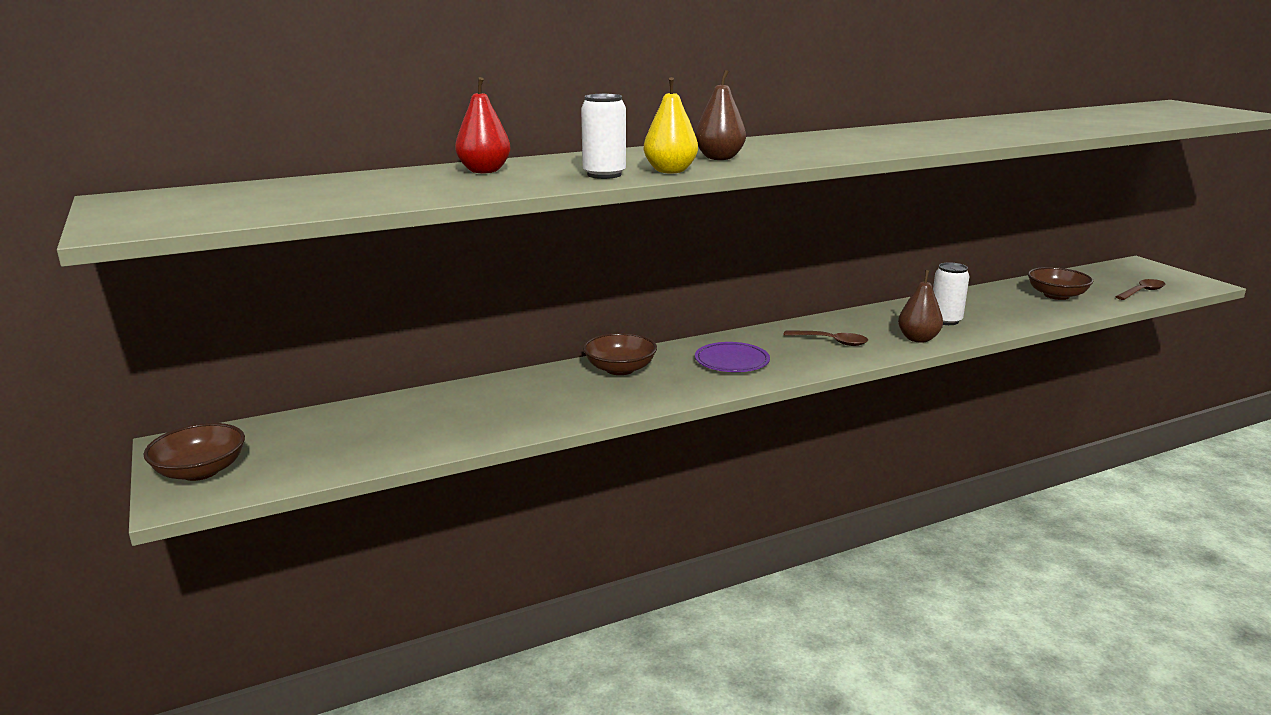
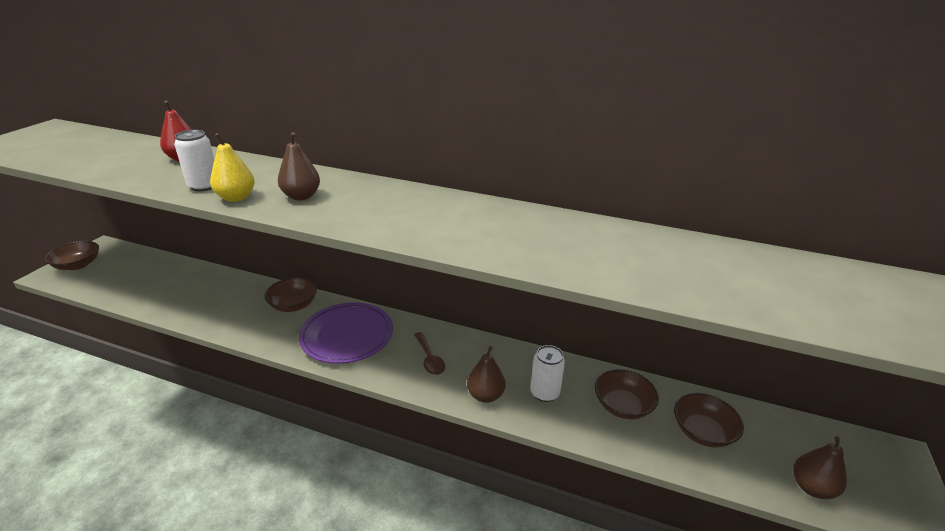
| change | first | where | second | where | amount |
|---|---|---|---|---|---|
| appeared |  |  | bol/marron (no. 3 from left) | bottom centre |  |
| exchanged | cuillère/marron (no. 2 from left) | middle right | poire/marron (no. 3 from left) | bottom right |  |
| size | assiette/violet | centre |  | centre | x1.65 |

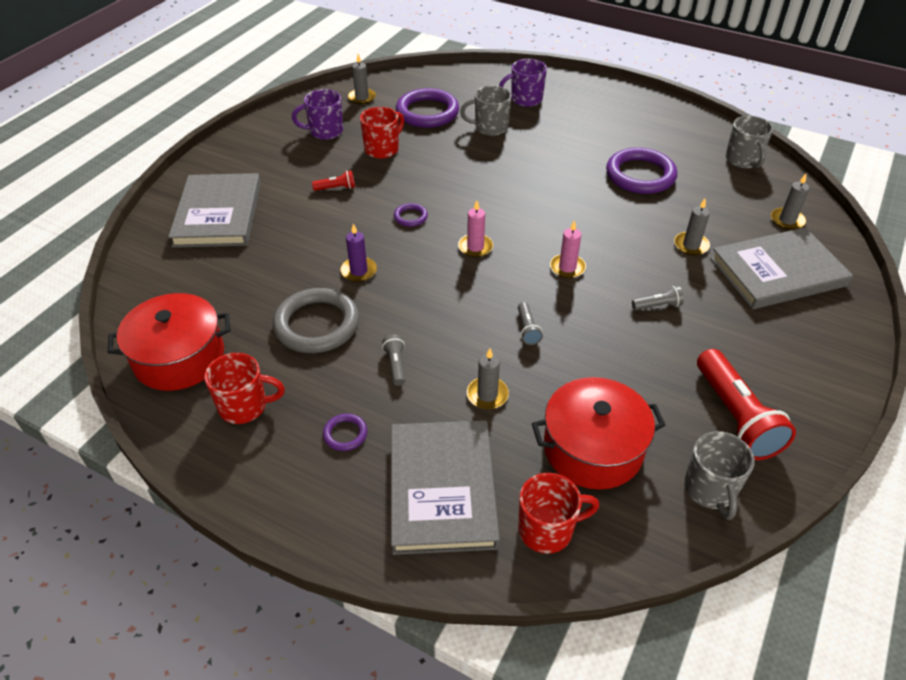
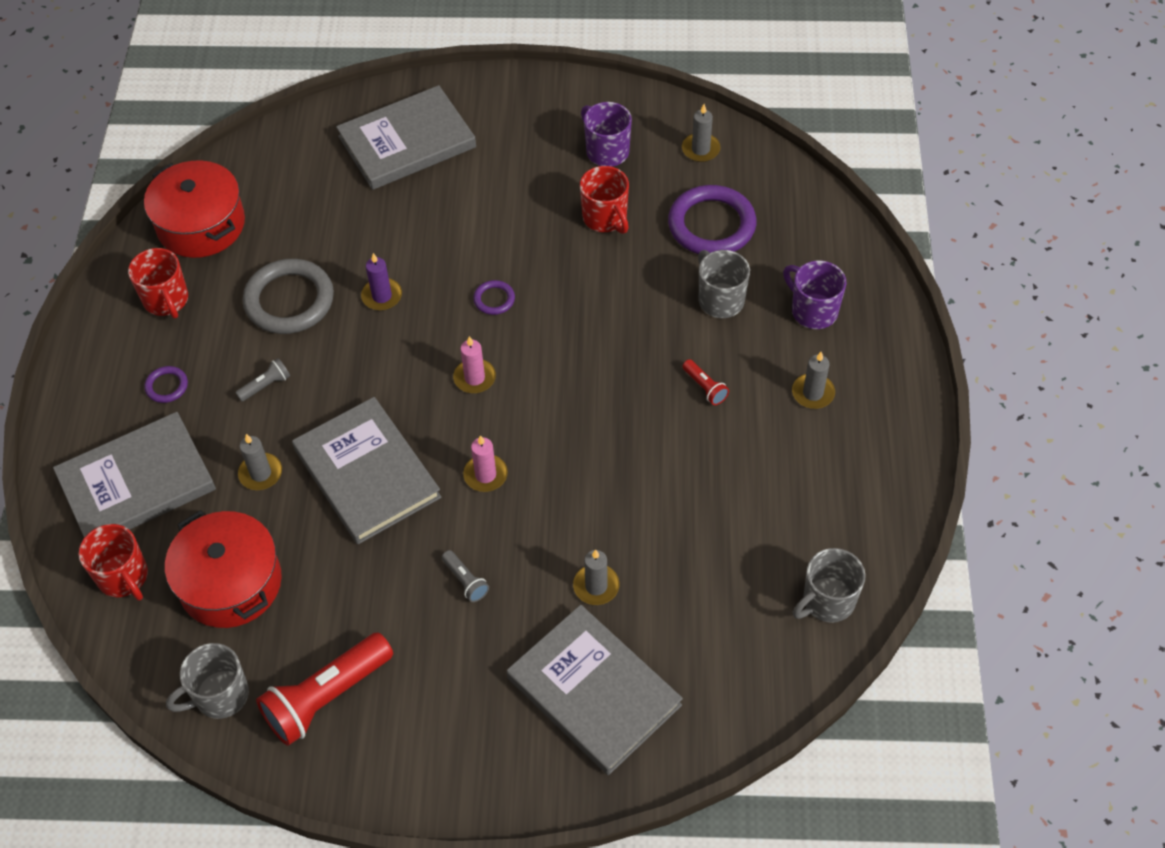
| change | first | where | second | where | amount |
|---|---|---|---|---|---|
| missing | anneau/violet (no. 4 from left) | top right |  |  |  |
| relocated | lampe de poche/rouge (no. 1 from left in the first image) | top centre | lampe de poche/rouge (no. 2 from left) | centre |  |
| relocated | bougie/gris (no. 4 from left) | top right |  | middle right |  |
| exchanged | lampe de poche/gris (no. 2 from left) | centre | livre/gris (no. 2 from left) | middle left |  |
| spun | tasse/rouge (no. 2 from left in the first image) | top centre | tasse/rouge (no. 3 from left) | top centre | 45 degrees clockwise |

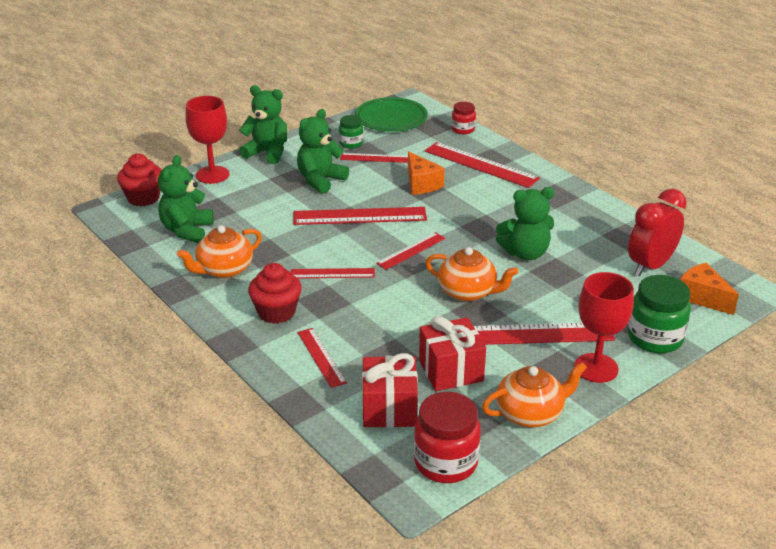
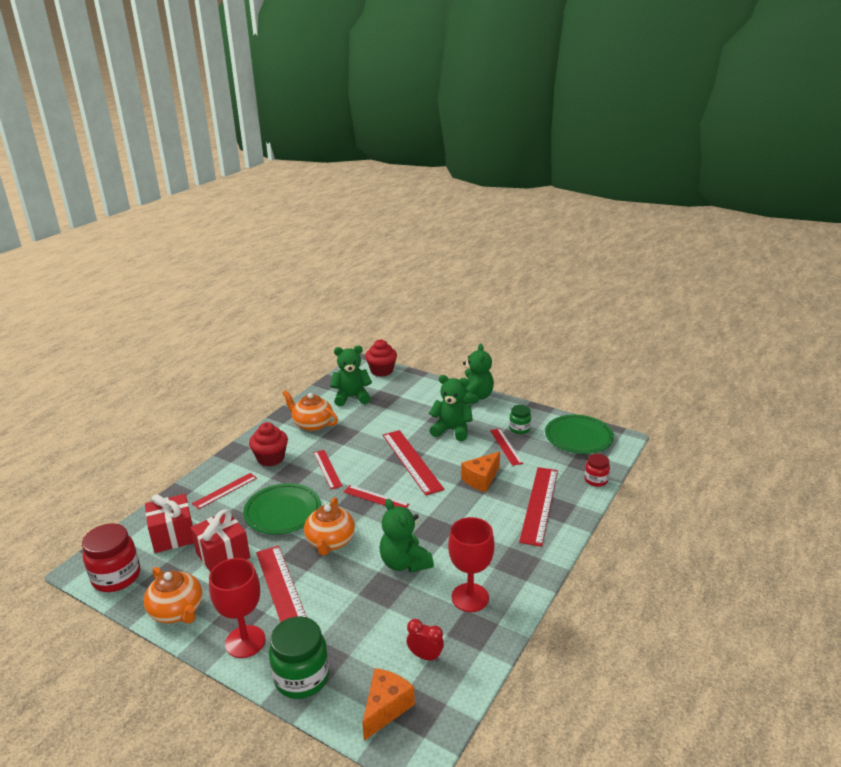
| change | first | where | second | where | amount |
|---|---|---|---|---|---|
| appeared |  |  | assiette/vert (no. 1 from left) | centre |  |
| relocated | verre à pied/rouge (no. 1 from left in the first image) | top left | verre à pied/rouge (no. 2 from left) | bottom centre |  |
| size | réveil/rouge | middle right |  | bottom centre | x0.53 |

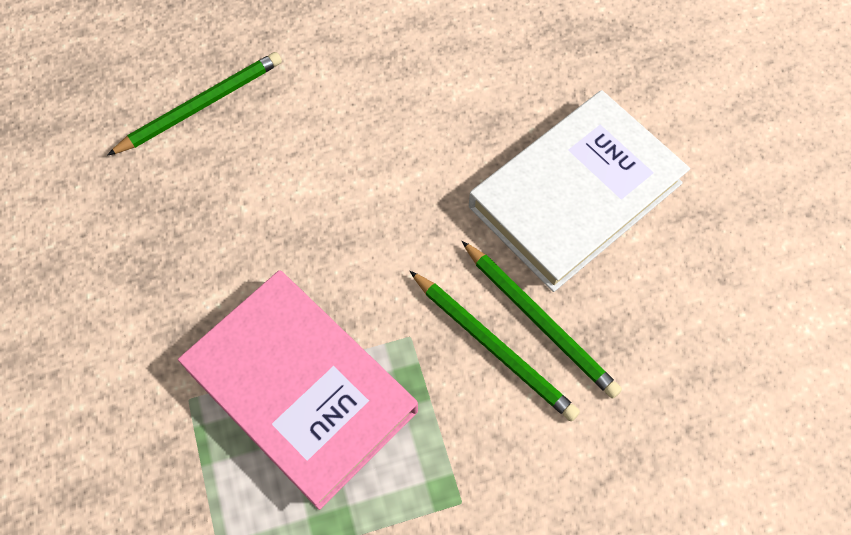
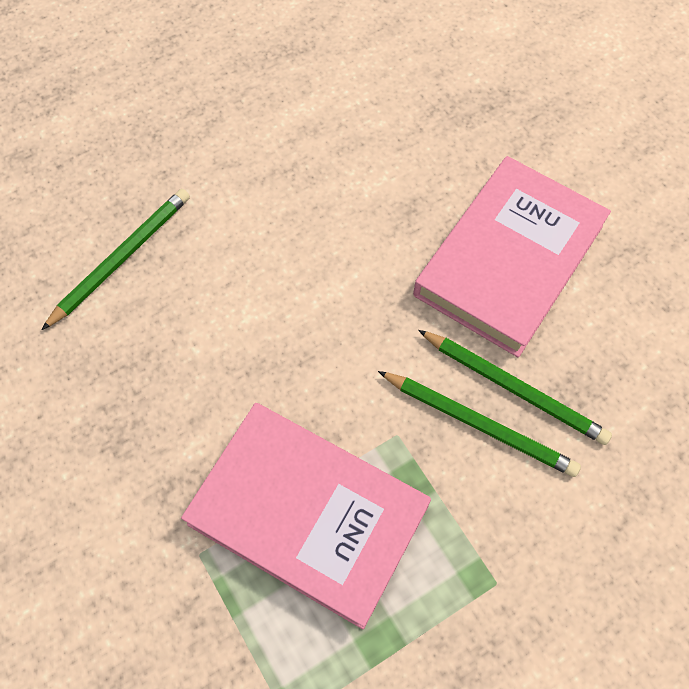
| change | first | where | second | where | amount |
|---|---|---|---|---|---|
| colour | livre/blanc | middle right | livre/rose (no. 2 from left) | middle right |  |

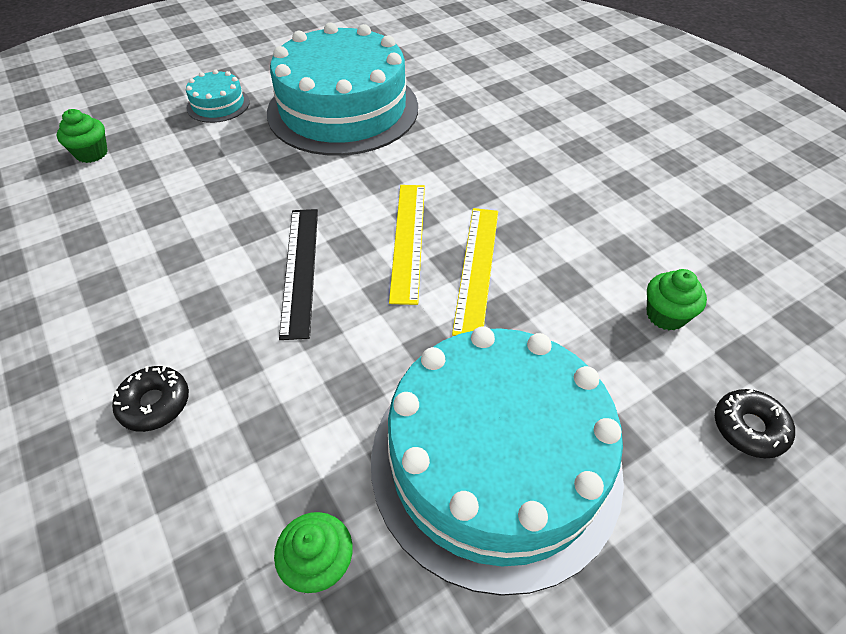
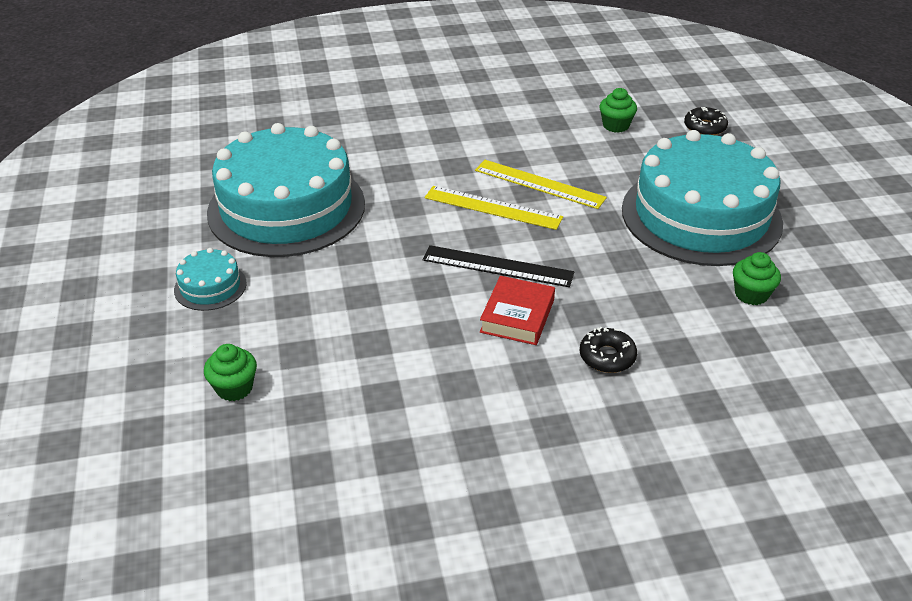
| change | first | where | second | where | amount |
|---|---|---|---|---|---|
| appeared |  |  | livre/rouge | centre |  |

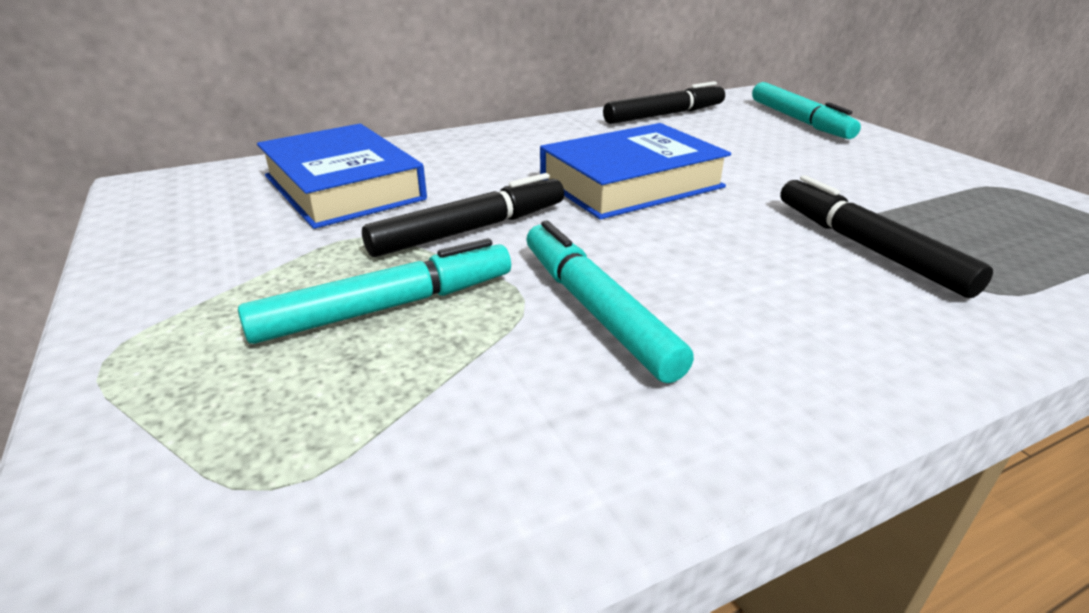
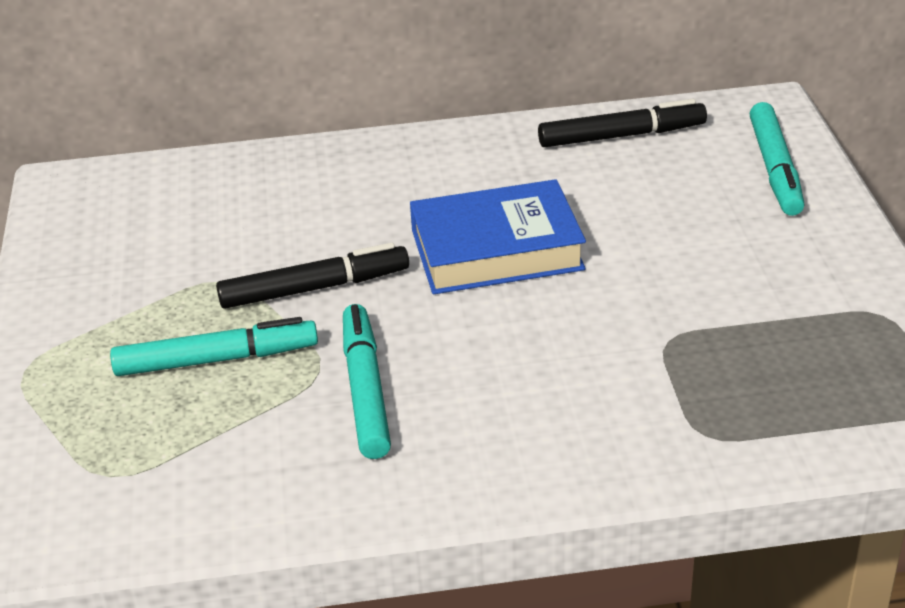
| change | first | where | second | where | amount |
|---|---|---|---|---|---|
| missing | livre/bleu (no. 1 from left) | top left |  |  |  |
| missing | feutre/noir (no. 3 from left) | middle right |  |  |  |

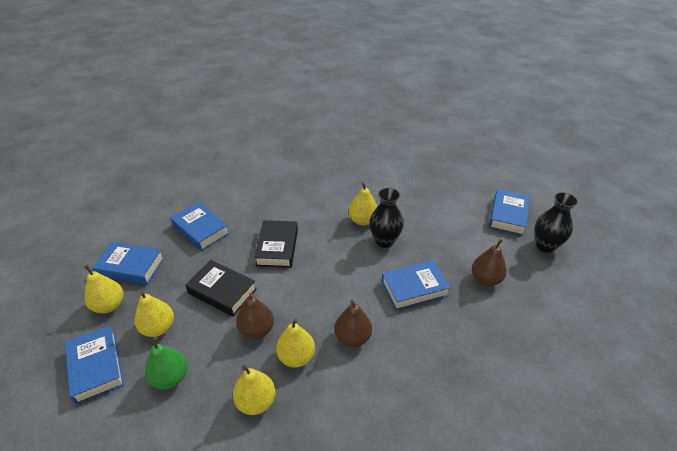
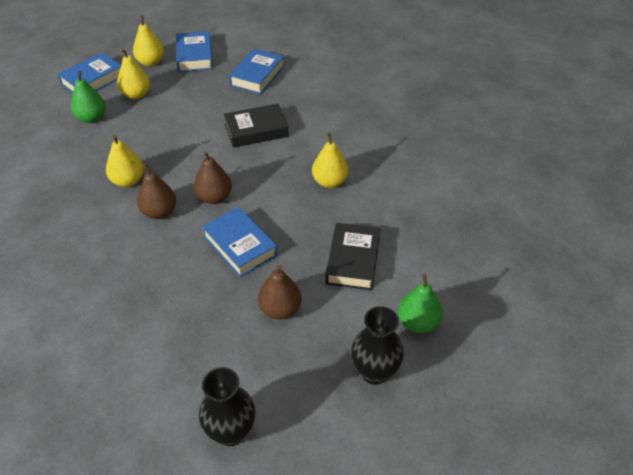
| change | first | where | second | where | amount |
|---|---|---|---|---|---|
| missing | poire/jaune (no. 3 from left) | bottom centre |  |  |  |
| relocated | livre/noir (no. 1 from left in the first image) | middle left | livre/noir (no. 2 from left) | centre |  |
| relocated | poire/marron (no. 1 from left in the first image) | bottom centre | poire/marron (no. 2 from left) | centre |  |
| relocated | vase/noir (no. 1 from left) | centre |  | bottom centre |  |
| exchanged | livre/bleu (no. 5 from left) | middle right | poire/vert (no. 2 from left) | centre |  |

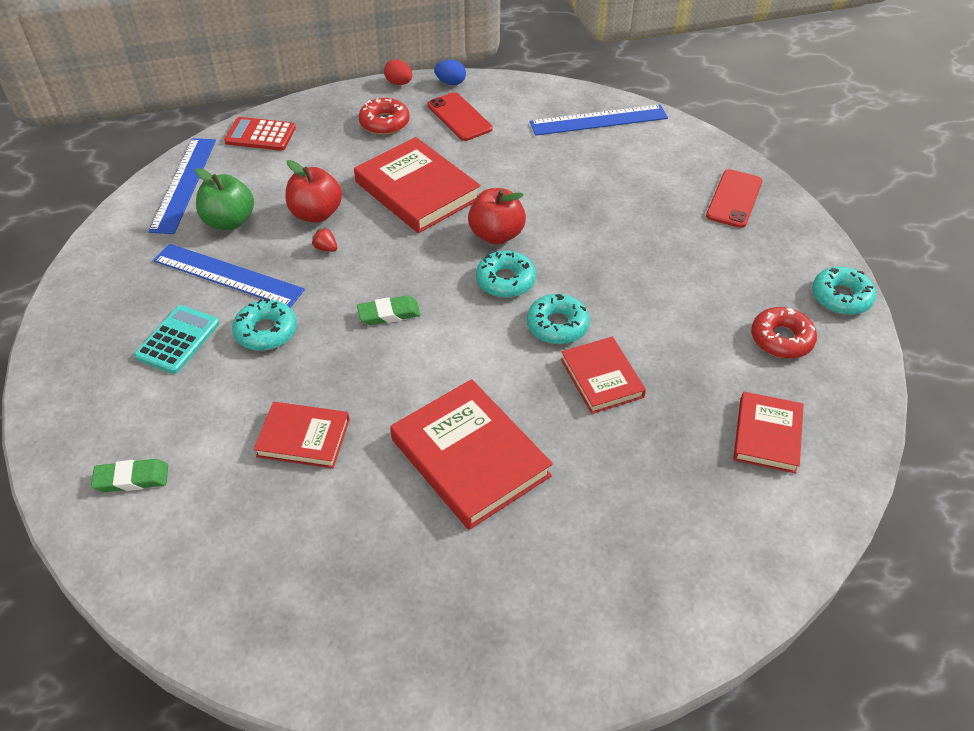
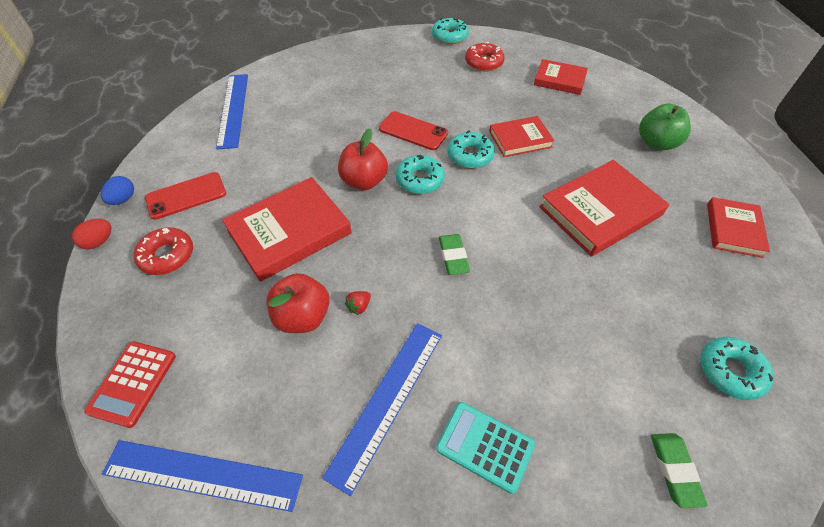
| change | first | where | second | where | amount |
|---|---|---|---|---|---|
| relocated | pomme/vert | top left |  | top right |  |
| relocated | beignet/turquoise (no. 1 from left in the first image) | middle left | beignet/turquoise (no. 4 from left) | bottom right |  |
| relocated | livre/rouge (no. 1 from left in the first image) | middle left | livre/rouge (no. 5 from left) | middle right |  |
| relocated | téléphone/rouge (no. 2 from left) | top right |  | top centre |  |

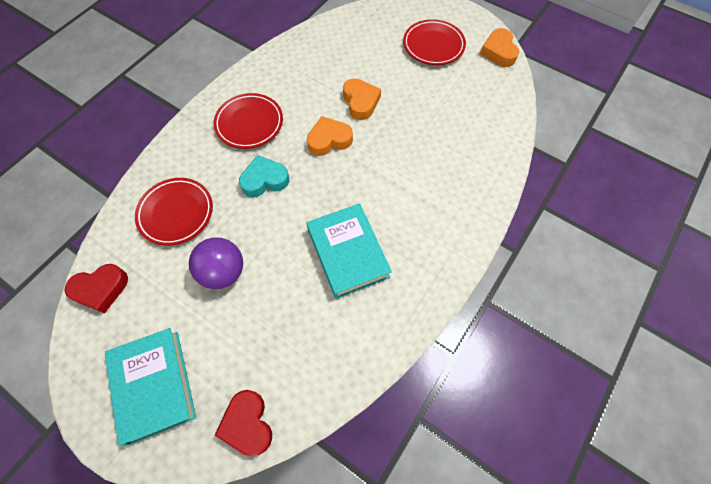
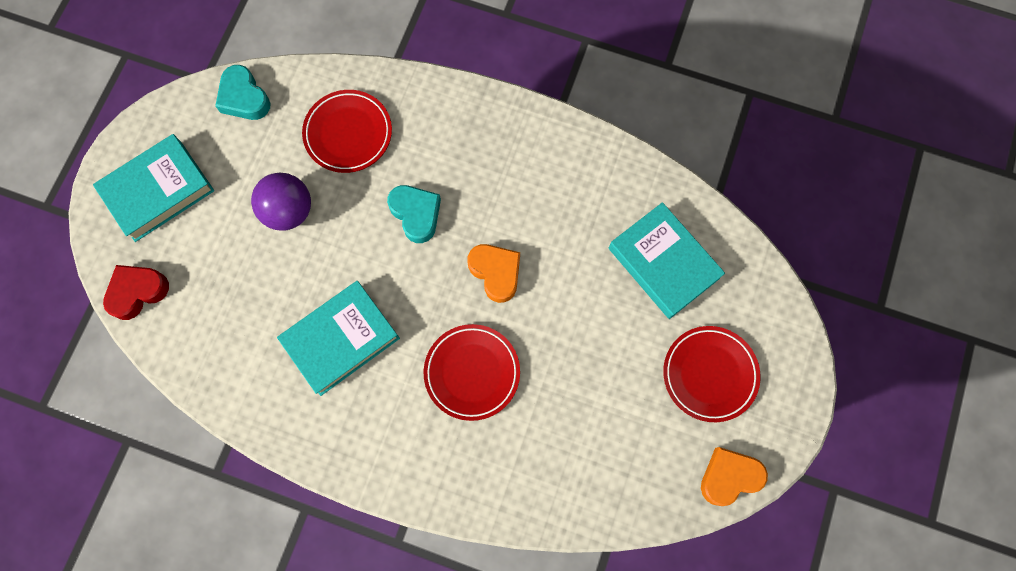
| change | first | where | second | where | amount |
|---|---|---|---|---|---|
| missing | cœur/orange (no. 2 from left) | top centre |  |  |  |
| appeared |  |  | livre/turquoise (no. 3 from left) | centre |  |
| relocated | assiette/rouge (no. 2 from left) | top centre |  | centre |  |
| colour | cœur/rouge (no. 1 from left) | middle left | cœur/turquoise (no. 1 from left) | top left |  |

